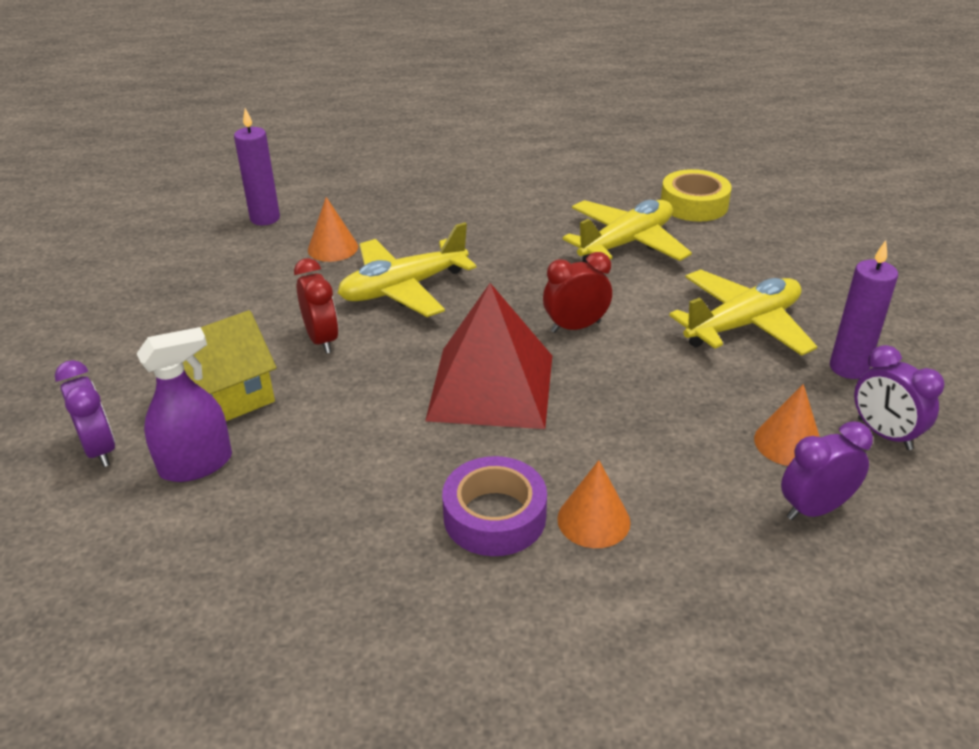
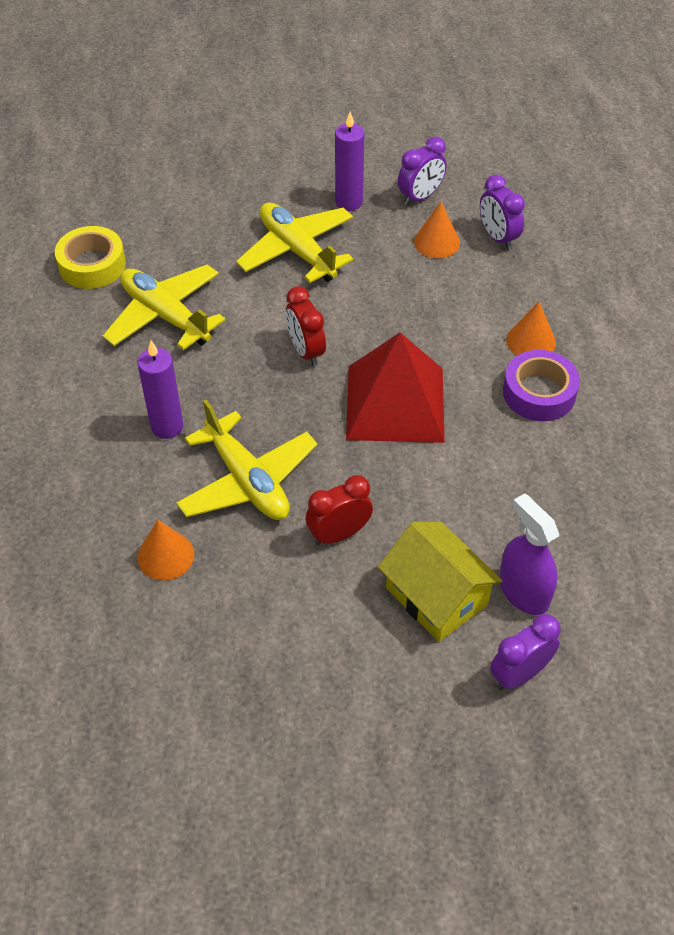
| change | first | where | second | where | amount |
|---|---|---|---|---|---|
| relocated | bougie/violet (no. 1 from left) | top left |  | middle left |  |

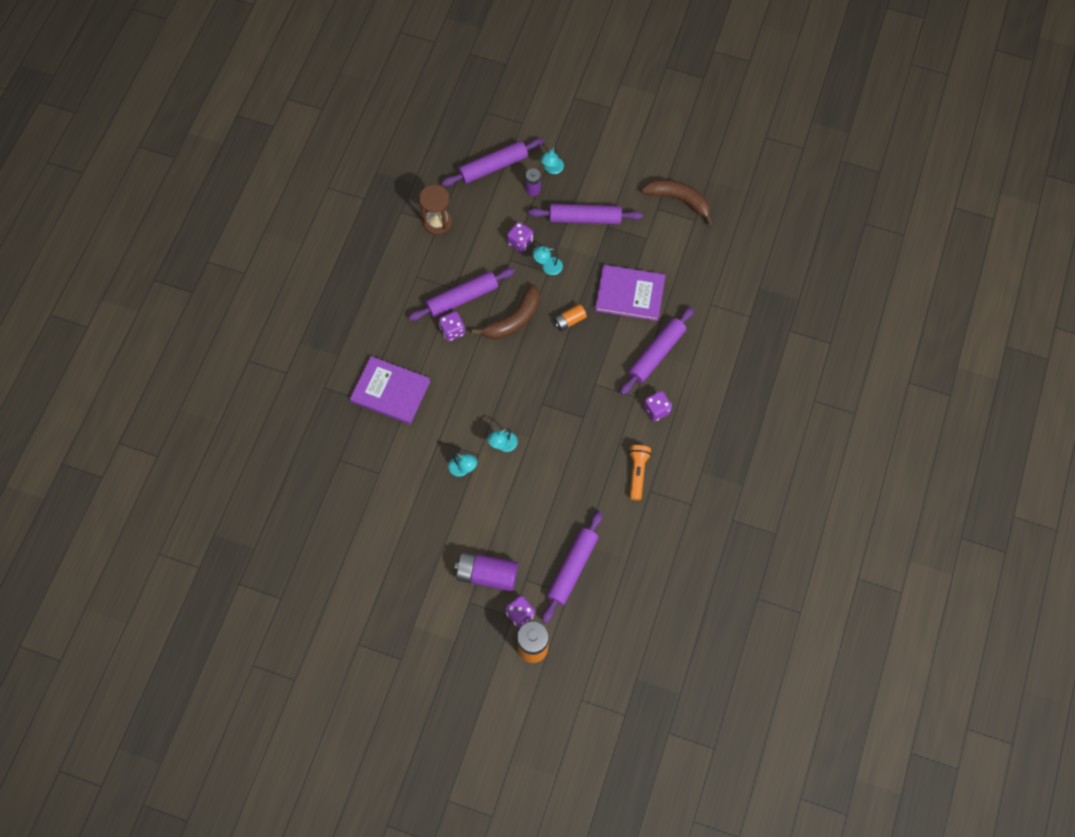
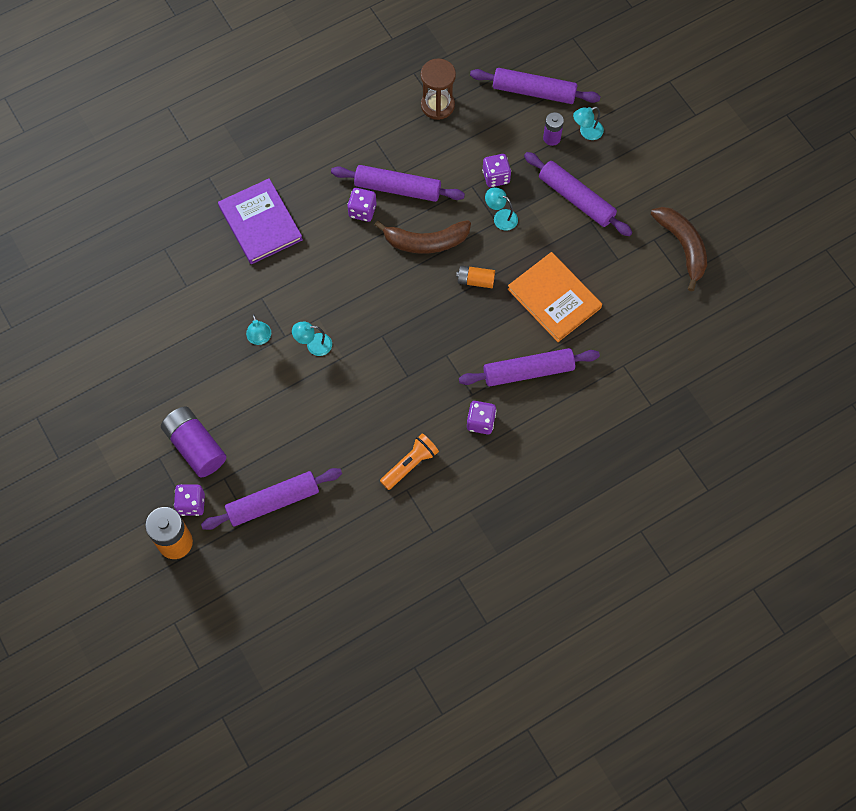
| change | first | where | second | where | amount |
|---|---|---|---|---|---|
| colour | livre/violet (no. 2 from left) | centre | livre/orange | centre |  |

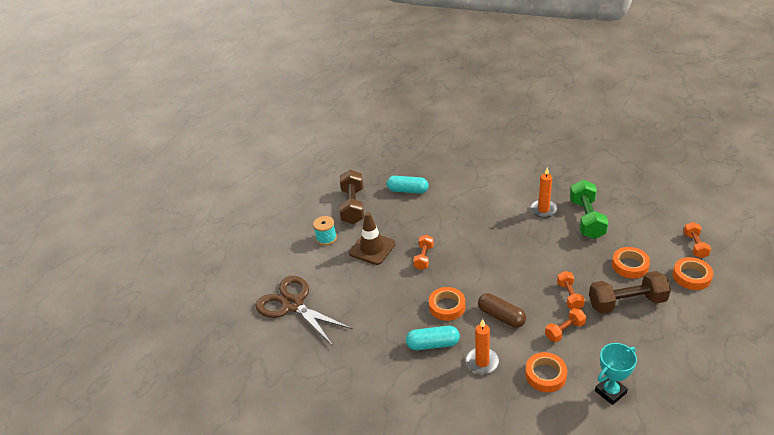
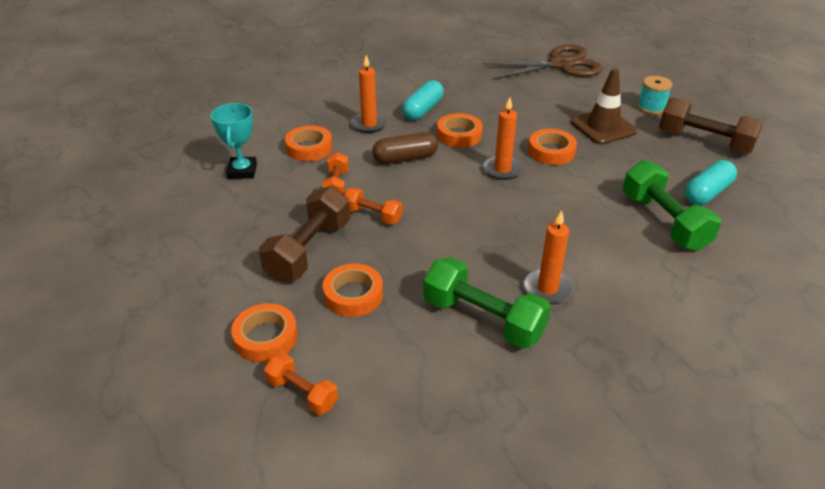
| change | first | where | second | where | amount |
|---|---|---|---|---|---|
| appeared |  |  | bougie/orange (no. 2 from left) | top centre |  |
| appeared |  |  | haltère/vert (no. 2 from left) | middle right |  |
| exchanged | haltère/orange (no. 1 from left) | centre | ruban adhésif/orange (no. 5 from left) | top right |  |

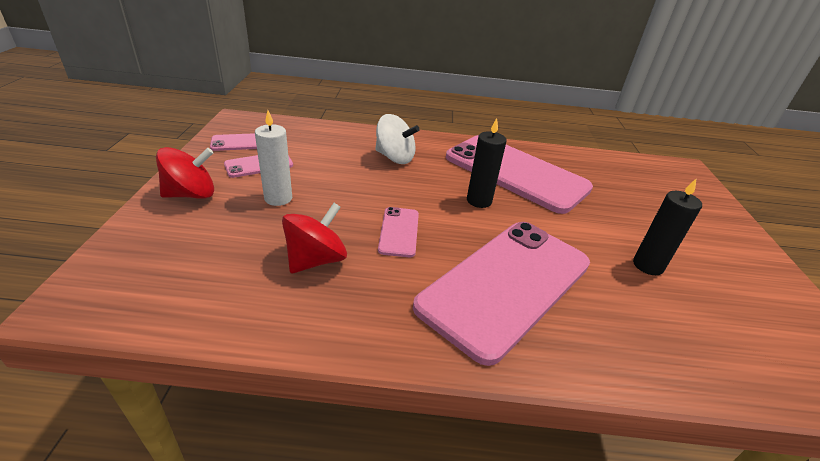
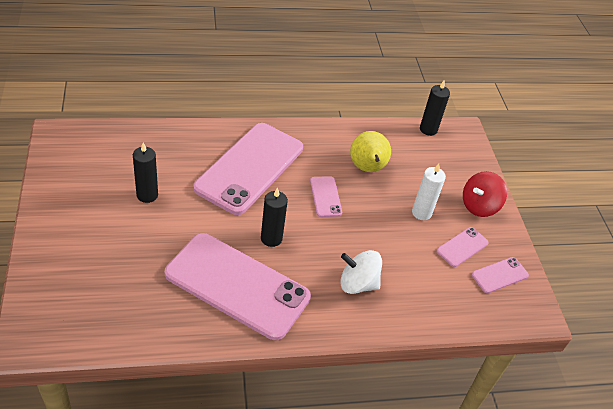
| change | first | where | second | where | amount |
|---|---|---|---|---|---|
| appeared |  |  | bougie/noir (no. 3 from left) | top right |  |
| exchanged | toupie/rouge (no. 2 from left) | centre | poire/jaune | centre |  |

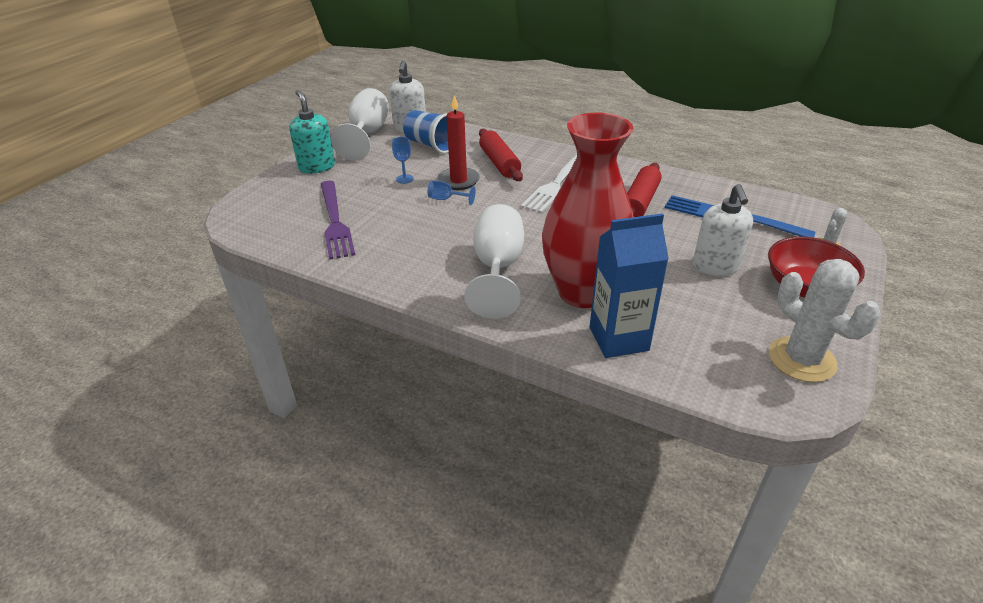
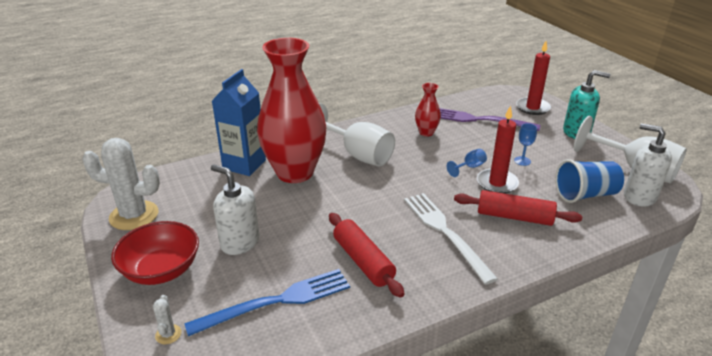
| change | first | where | second | where | amount |
|---|---|---|---|---|---|
| appeared |  |  | vase/rouge (no. 2 from left) | top centre |  |
| appeared |  |  | bougie/rouge (no. 2 from left) | top right |  |

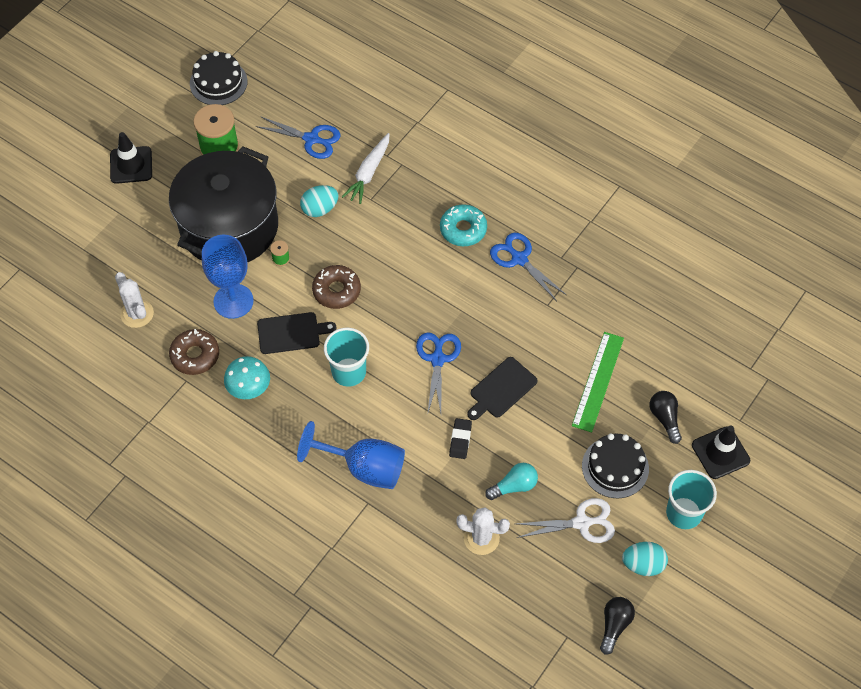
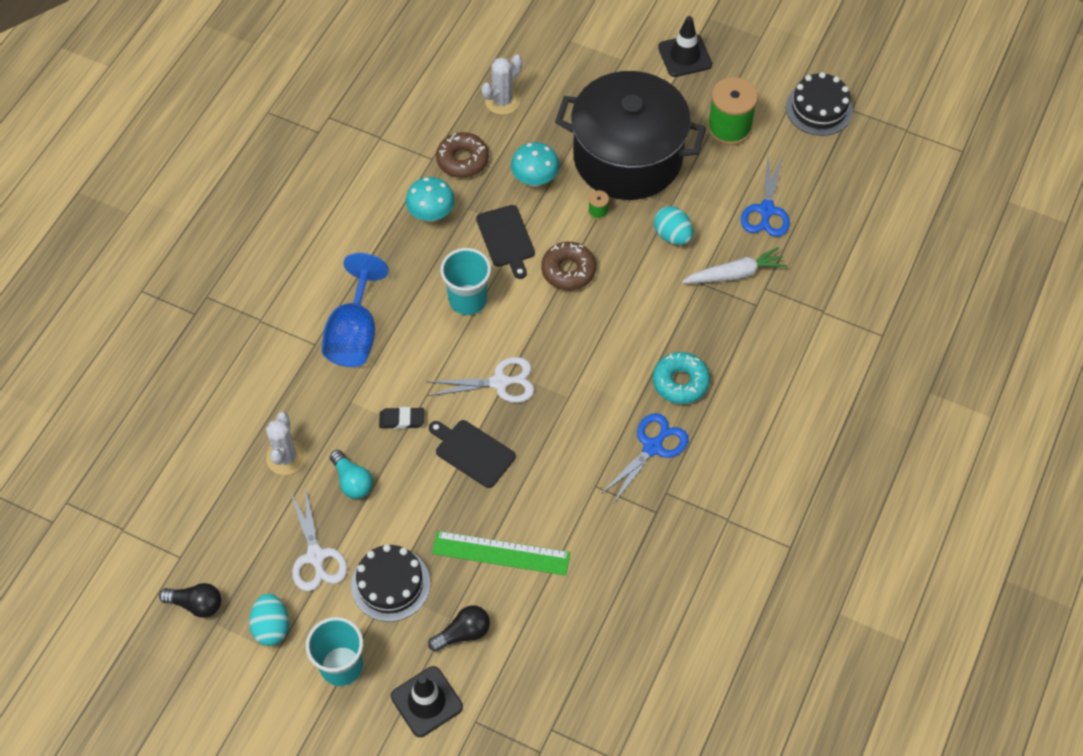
| change | first | where | second | where | amount |
|---|---|---|---|---|---|
| exchanged | verre à pied/bleu (no. 1 from left) | middle left | champignon/turquoise (no. 2 from left) | top centre |  |
| colour | ciseaux/bleu (no. 2 from left) | centre | ciseaux/blanc (no. 2 from left) | centre |  |
| spun | carotte/blanc | top centre |  | middle right | 150 degrees clockwise |

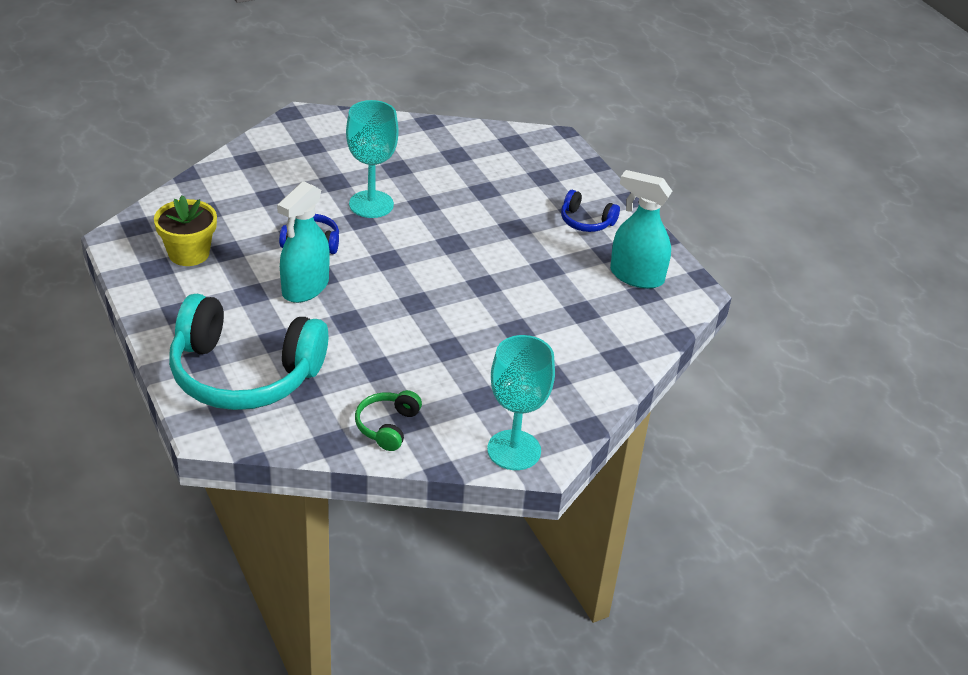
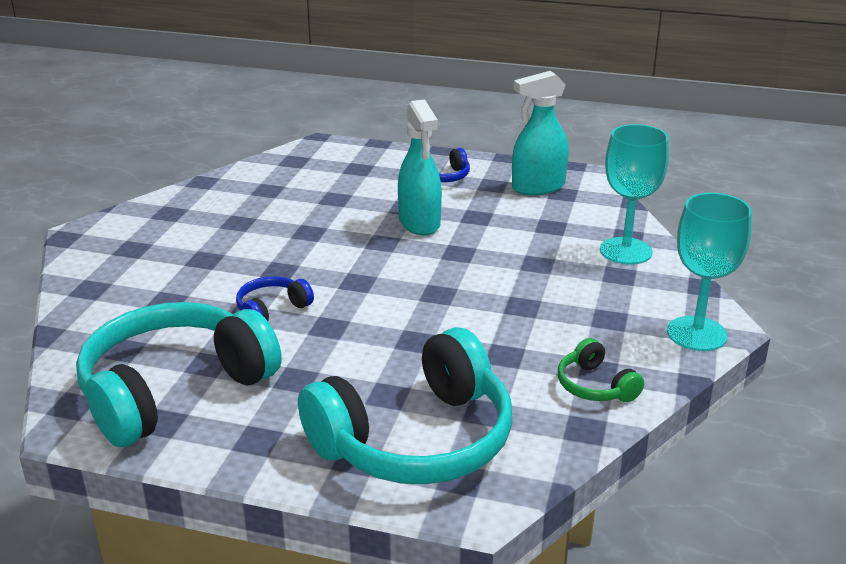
| change | first | where | second | where | amount |
|---|---|---|---|---|---|
| relocated | vaporisateur/turquoise (no. 1 from left) | middle left |  | top centre |  |
| relocated | verre à pied/turquoise (no. 1 from left) | top centre |  | middle right |  |
| exchanged | pot de fleurs/jaune | middle left | casque audio/turquoise (no. 1 from left) | middle left |  |

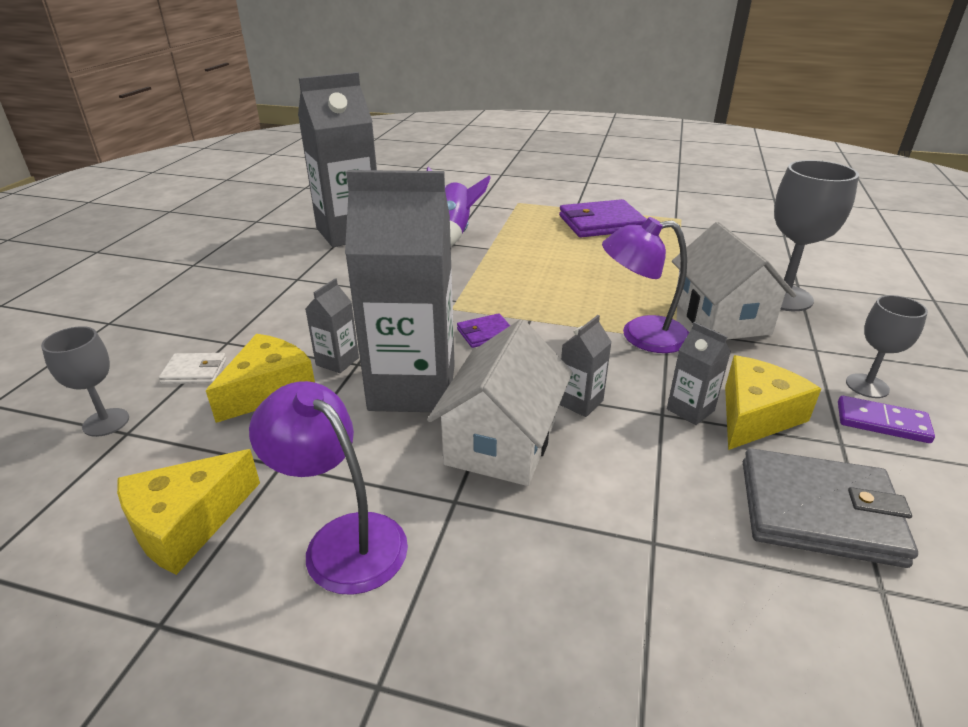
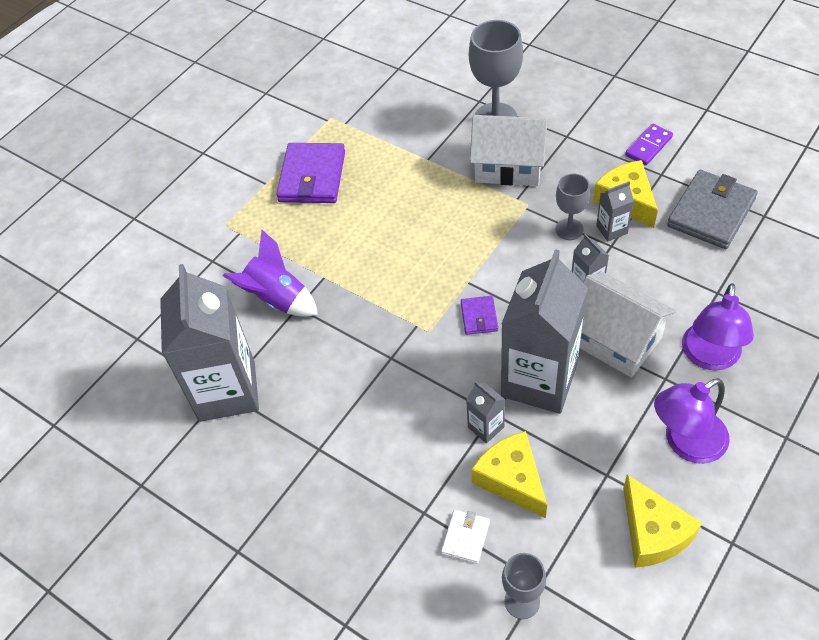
| change | first | where | second | where | amount |
|---|---|---|---|---|---|
| relocated | lampe/violet (no. 2 from left) | centre |  | middle right |  |
| relocated | verre à pied/gris (no. 3 from left) | middle right |  | top right |  |

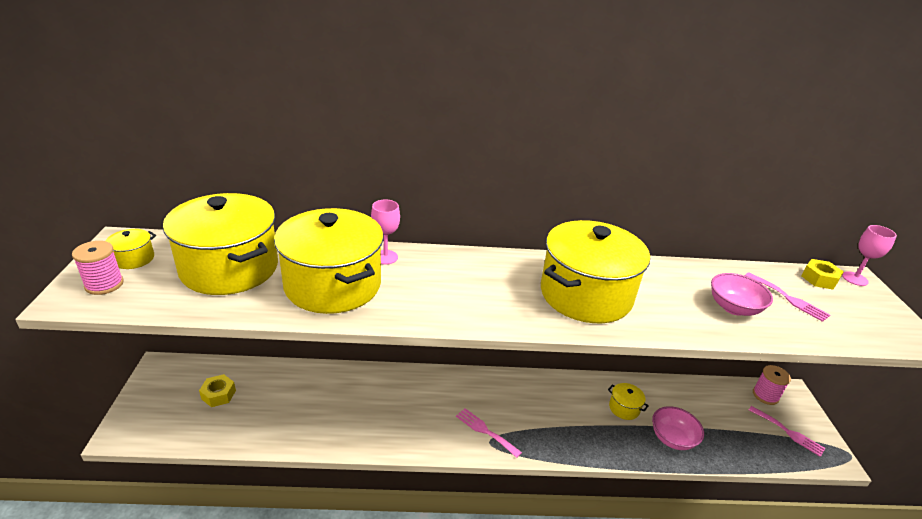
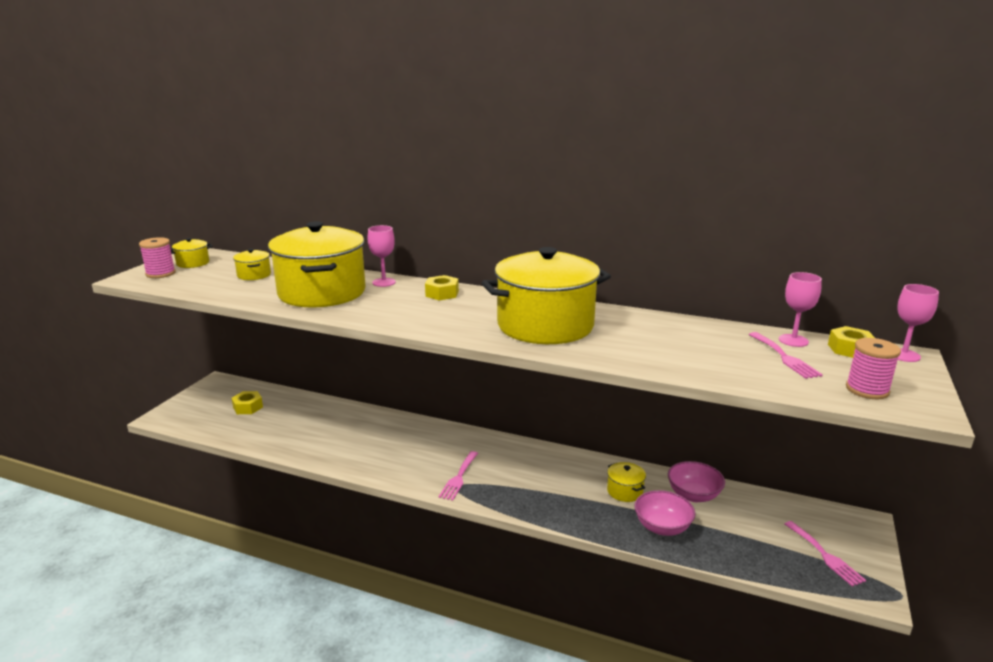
| change | first | where | second | where | amount |
|---|---|---|---|---|---|
| appeared |  |  | écrou/jaune (no. 2 from left) | centre |  |
| appeared |  |  | verre à pied/rose (no. 2 from left) | middle right |  |
| relocated | bol/rose (no. 2 from left) | middle right |  | bottom right |  |
| relocated | bobine/rose (no. 2 from left) | bottom right |  | middle right |  |
| spun | fourchette/rose (no. 1 from left) | bottom centre |  | bottom centre | 135 degrees counterclockwise |
| size | marmite/jaune (no. 2 from left) | middle left |  | middle left | x0.40 |

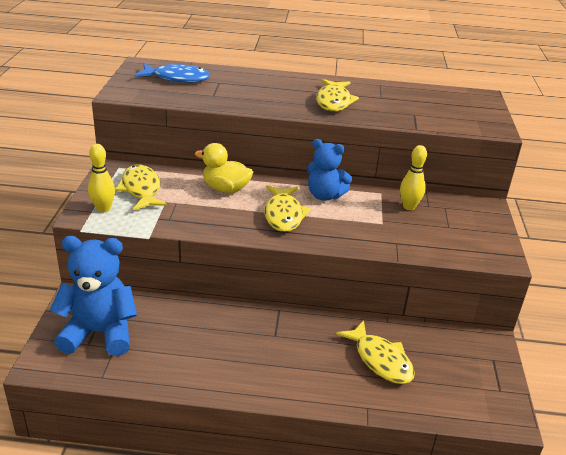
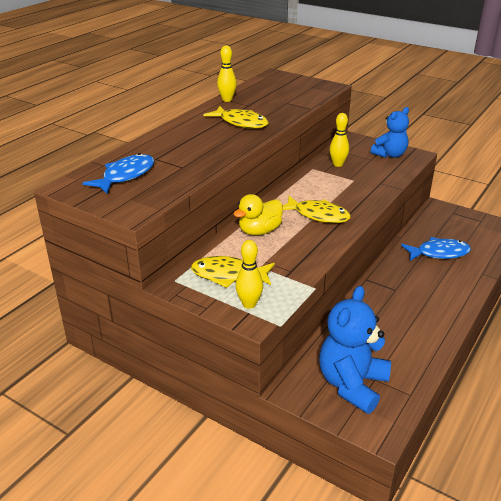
| change | first | where | second | where | amount |
|---|---|---|---|---|---|
| appeared |  |  | quille/jaune (no. 1 from left) | top centre |  |
| relocated | ours en peluche/bleu (no. 2 from left) | centre |  | top right |  |
| colour | poisson/jaune (no. 4 from left) | bottom centre | poisson/bleu (no. 2 from left) | middle right |  |

